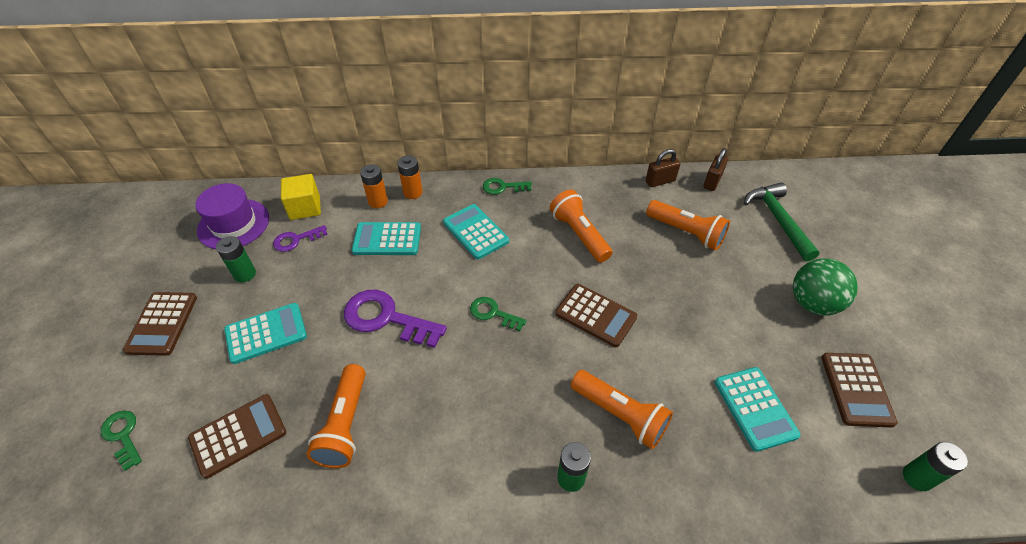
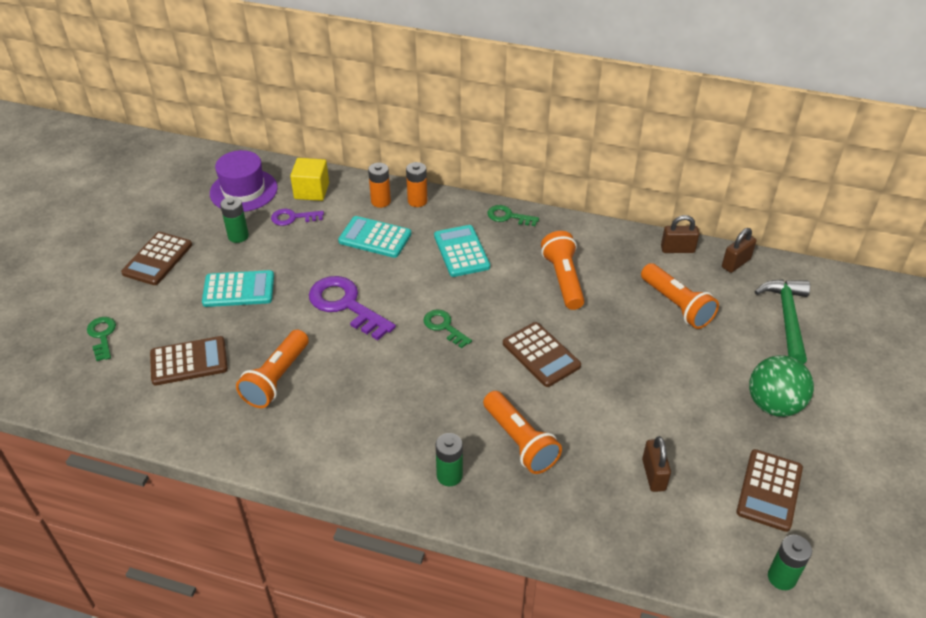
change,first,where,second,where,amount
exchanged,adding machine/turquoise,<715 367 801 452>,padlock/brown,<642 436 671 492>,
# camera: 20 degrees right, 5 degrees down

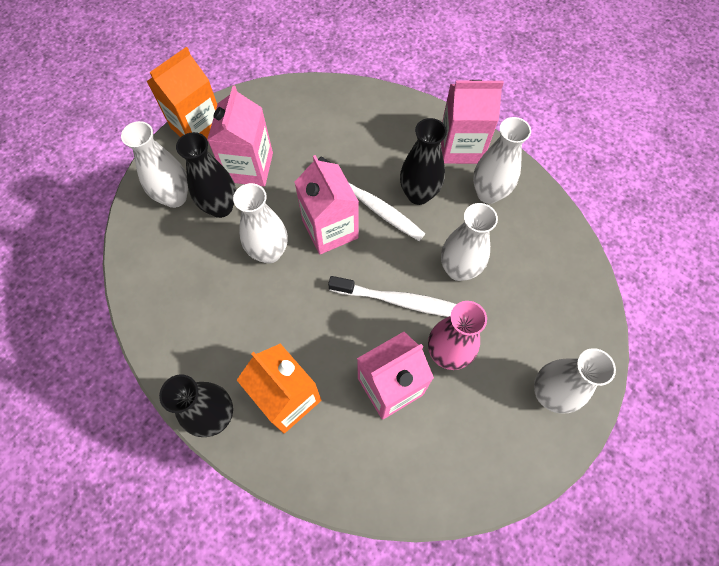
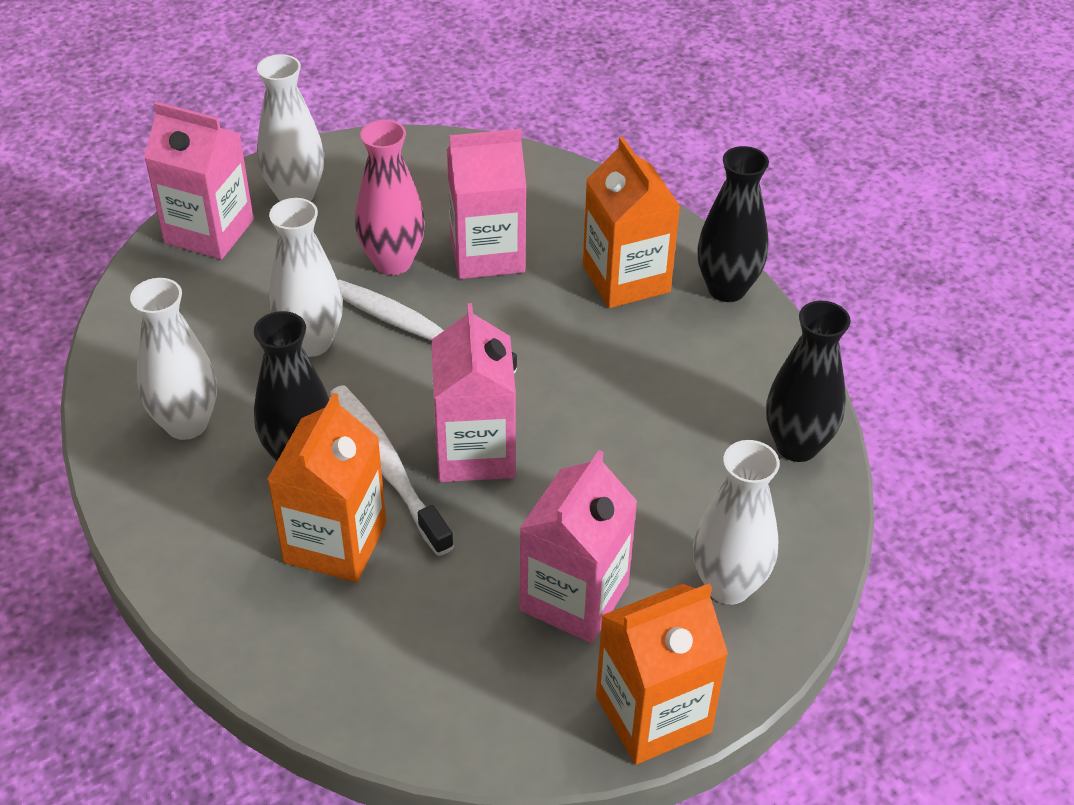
change,first,where,second,where,amount
relocated,juice carton/pink,<441 80 504 164>,,<144 101 254 260>,
appeared,,,juice carton/orange,<267 393 386 582>,
relocated,vase/ebony,<176 132 236 218>,,<766 301 851 462>,
missing,vase/white,<233 183 288 264>,,,
# camera: 160 degrees left, 20 degrees down

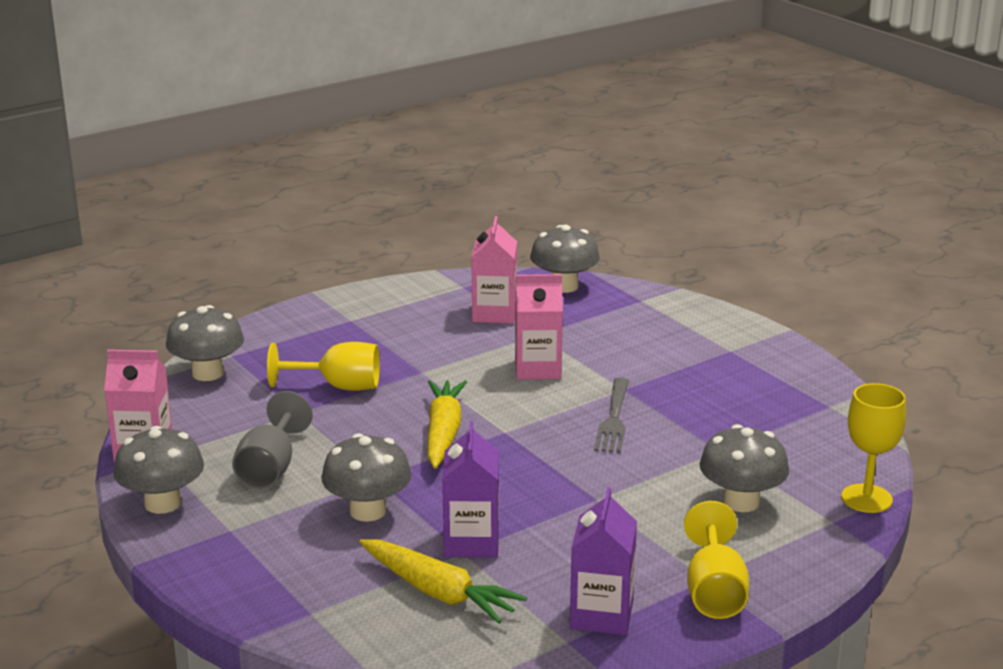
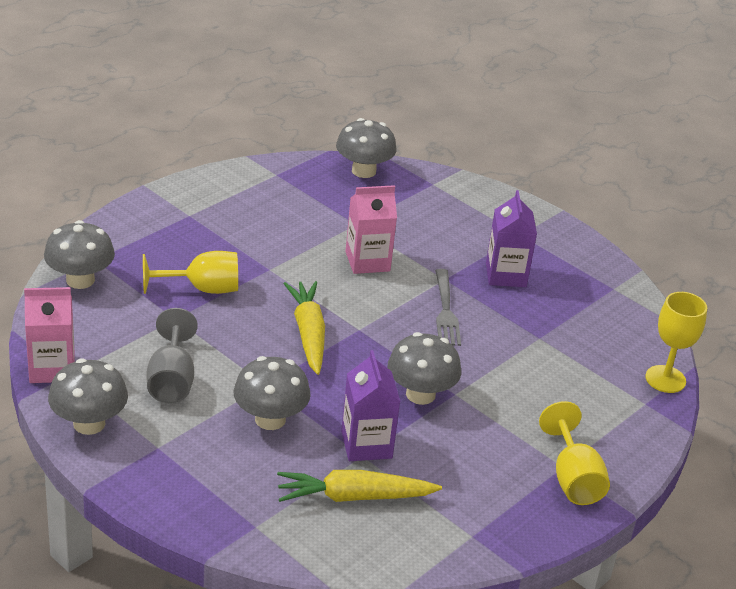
change,first,where,second,where,amount
spun,toy carrot/bright yellow,<359 539 527 624>,,<277 470 442 502>,150 degrees clockwise
relocated,mushroom/gray,<699 424 789 512>,,<388 332 461 405>,
relocated,juice carton/purple,<570 487 637 635>,,<486 190 537 287>,
missing,juice carton/pink,<472 216 517 324>,,,
# camera: 15 degrees left, 10 degrees up

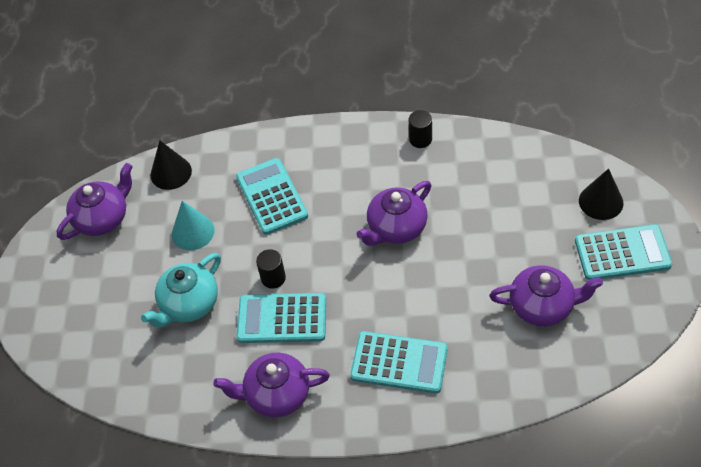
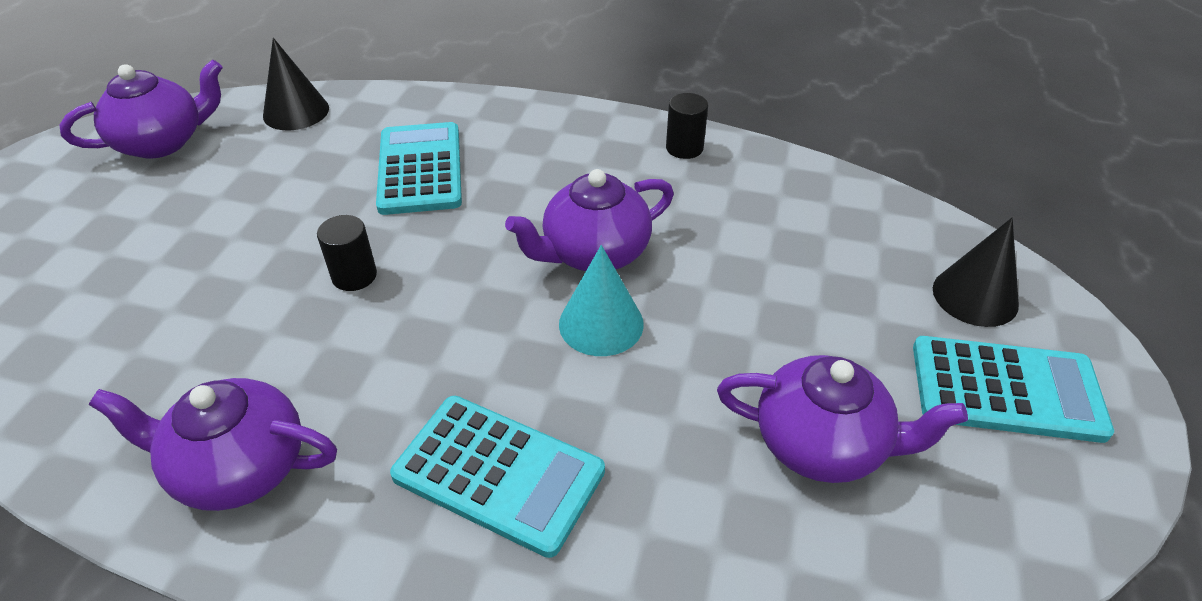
change,first,where,second,where,amount
relocated,cone shape/turquoise,<172 201 215 250>,,<559 245 644 356>,
missing,china teapot/turquoise,<141 253 221 328>,,,
missing,adding machine/turquoise,<237 293 326 343>,,,
# camera: 10 degrees right, 10 degrees down

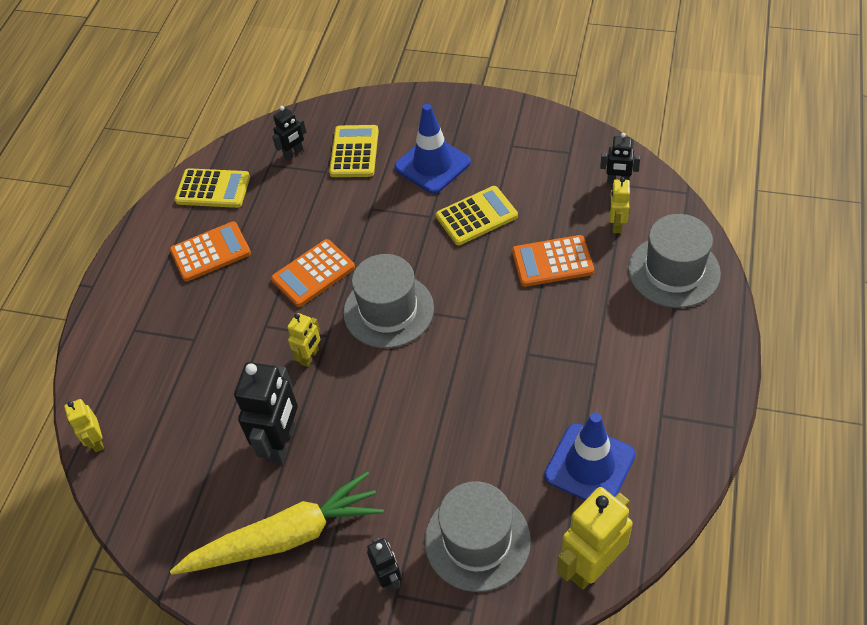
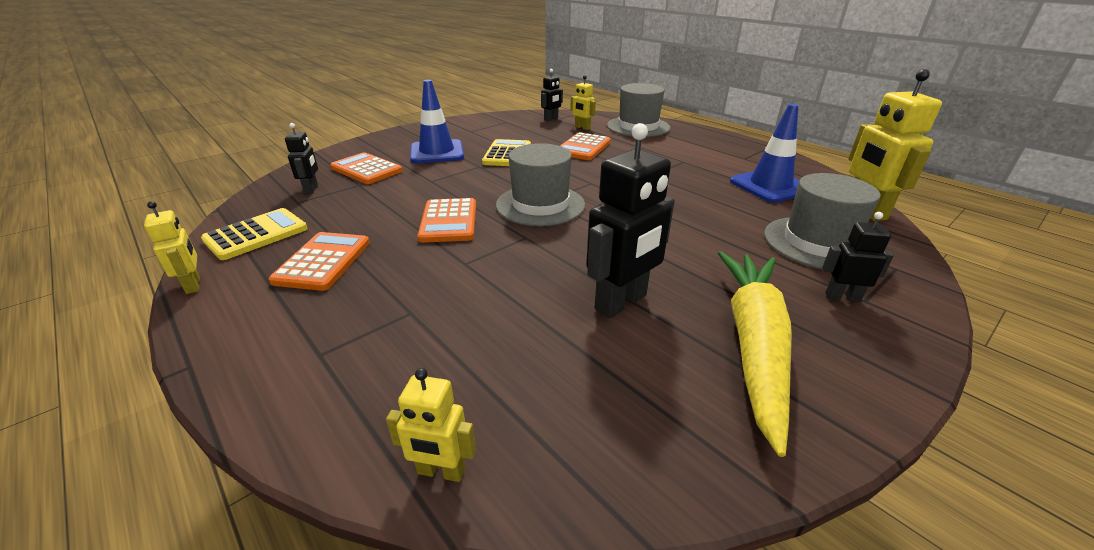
change,first,where,second,where,amount
relocated,robot figure/bright yellow,<287 313 320 367>,,<144 201 200 294>,
colour,adding machine/bright yellow,<329 125 379 177>,adding machine/orange,<330 152 402 184>,
spun,robot figure/ebony,<234 362 298 463>,,<586 123 675 318>,90 degrees clockwise
# camera: 60 degrees left, 20 degrees down

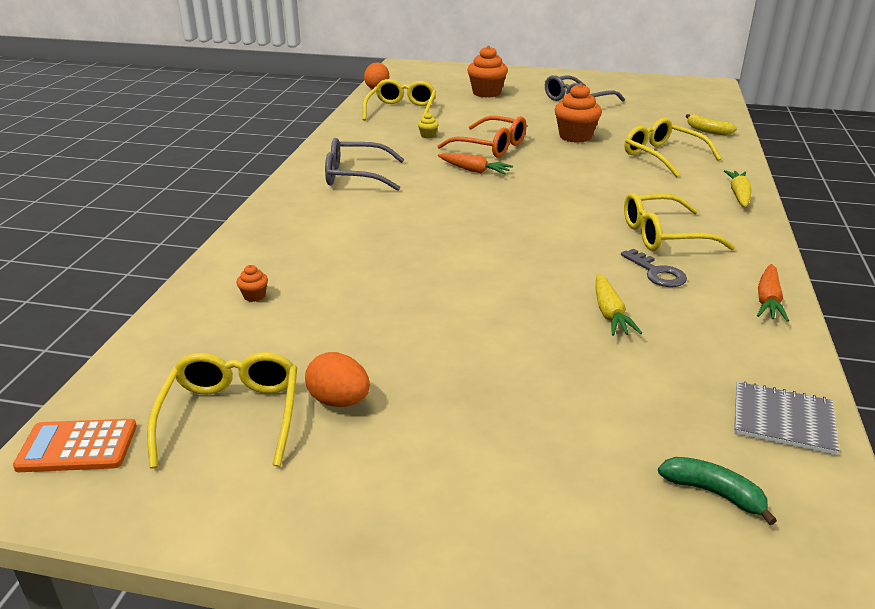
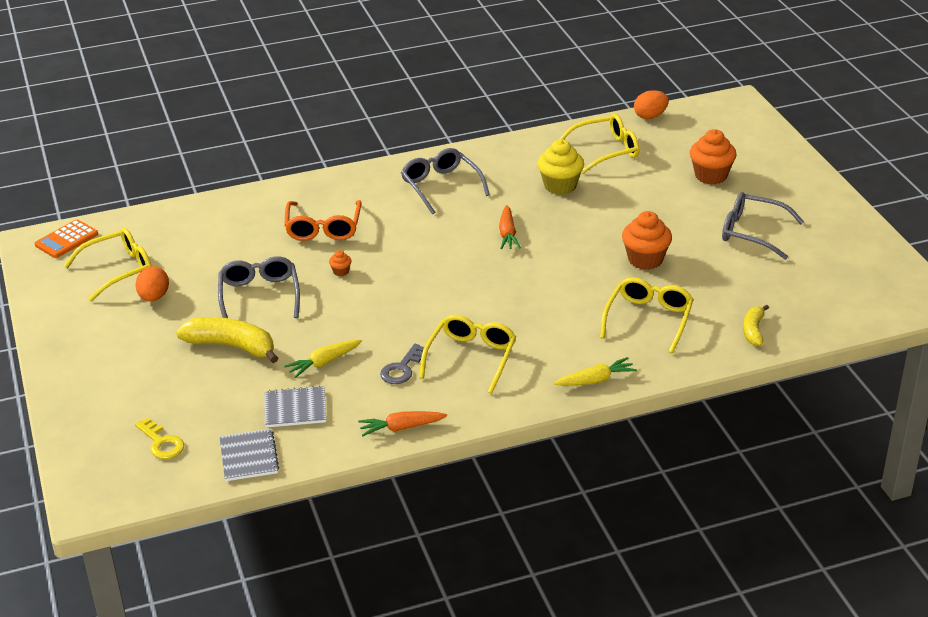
change,first,where,second,where,amount
spun,adding machine/orange,<13 419 137 472>,,<35 219 98 258>,105 degrees counterclockwise
exchanged,banana fruit/emerald,<658 457 777 525>,latchkey/bright yellow,<135 417 184 459>,
appeared,,,banana fruit/bright yellow,<176 317 278 363>,
appeared,,,glasses/gray,<218 256 300 318>,
appeared,,,exercise book/gray,<264 386 326 428>,
relocated,glasses/orange,<437 116 526 158>,,<284 200 361 241>,
relocated,fairy cake/orange,<236 265 268 302>,,<329 250 351 276>,
spun,glasses/bright yellow,<624 193 735 251>,,<419 315 516 394>,60 degrees clockwise
size,fairy cake/bright yellow,<418 112 439 138>,,<538 139 584 195>,x2.22
# camera: 60 degrees right, 5 degrees up

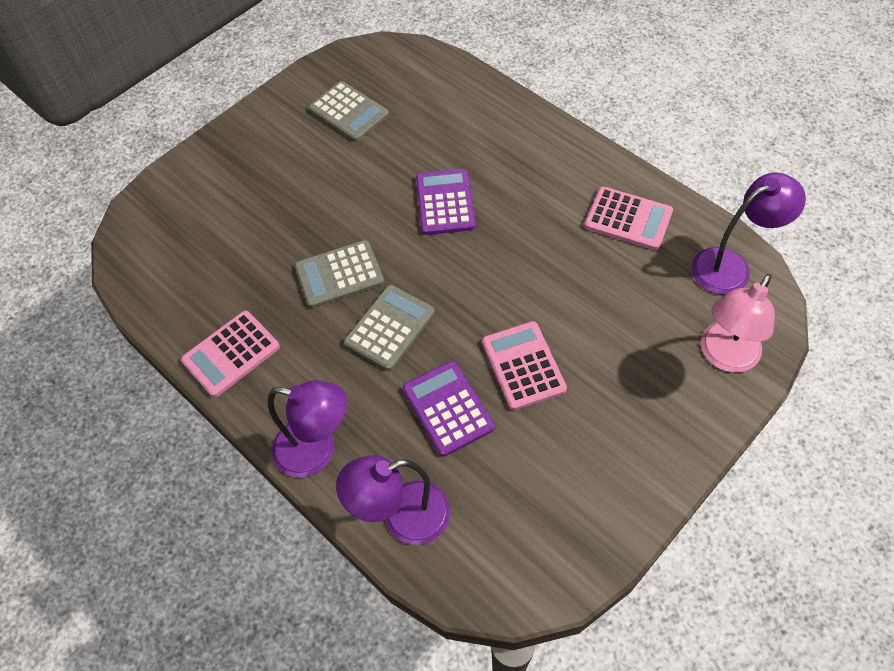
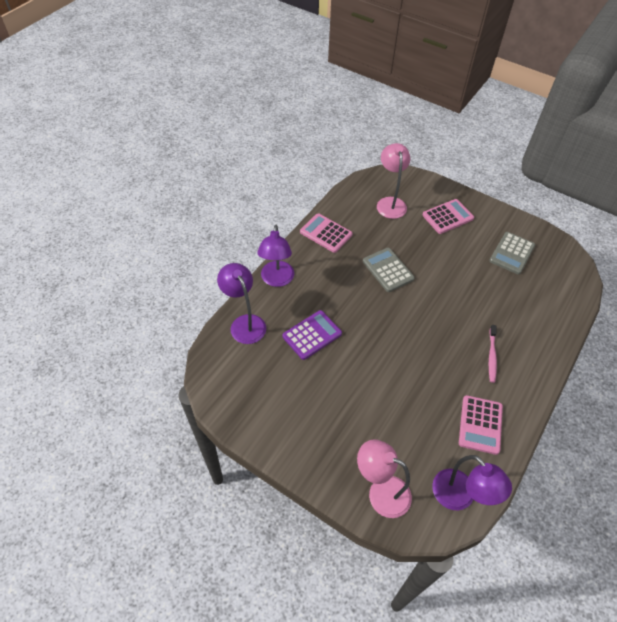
change,first,where,second,where,amount
appeared,,,reading lamp/pink,<377 143 410 219>,
relocated,adding machine/pink,<482 321 567 410>,,<422 199 474 234>,
appeared,,,toothbrush/pink,<489 325 497 383>,
missing,adding machine/gray,<344 285 435 371>,,,
missing,adding machine/purple,<416 169 475 235>,,,
# camera: 75 degrees right, 5 degrees down

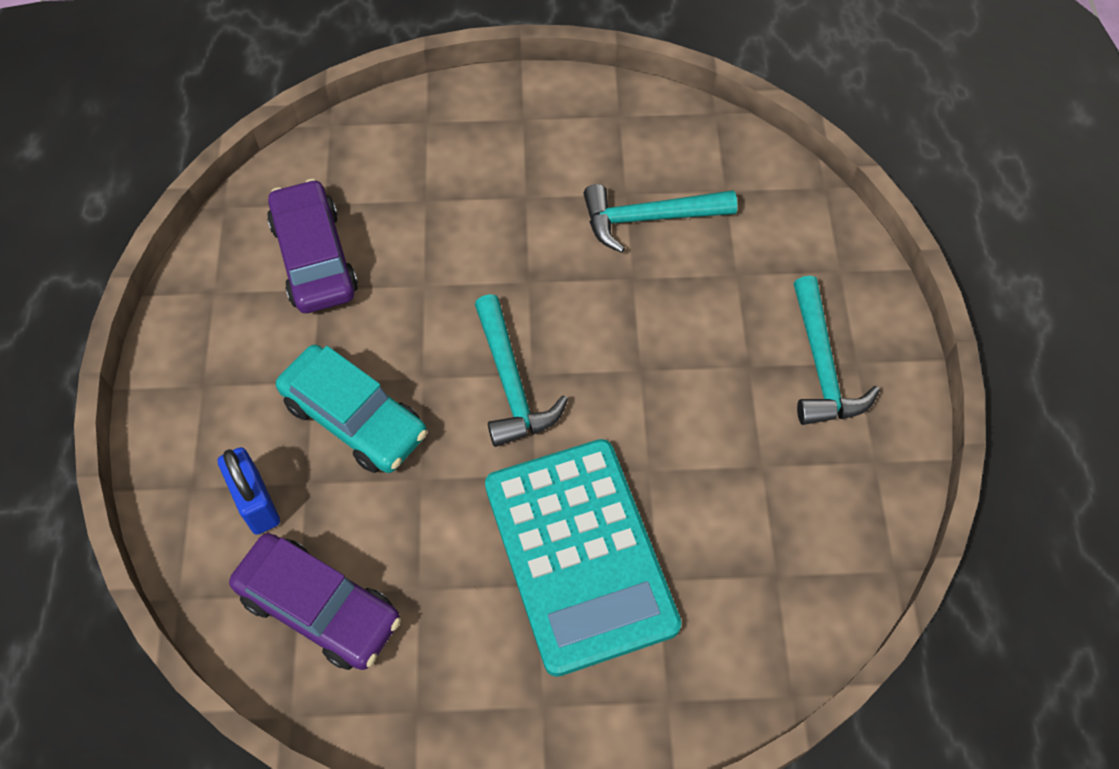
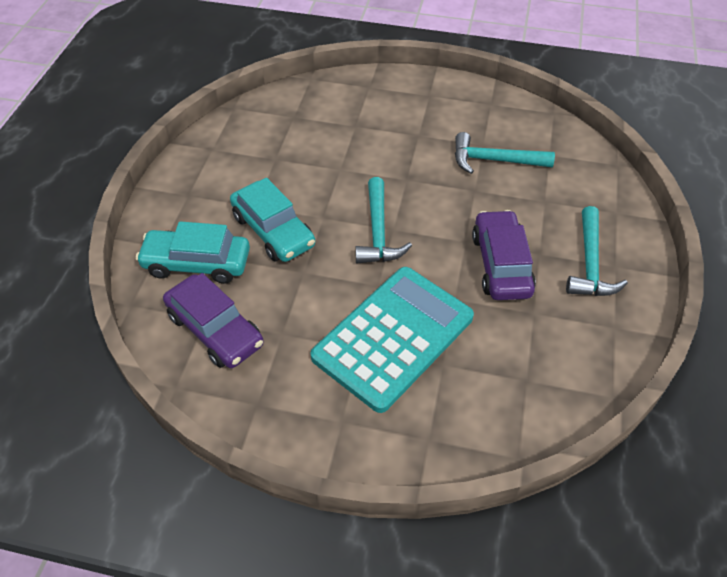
change,first,where,second,where,amount
exchanged,padlock/royal blue,<218 447 280 535>,toy car/turquoise,<136 221 250 284>,
spun,adding machine/turquoise,<485 439 682 677>,,<311 267 474 413>,135 degrees counterclockwise
relocated,toy car/purple,<267 179 358 313>,,<472 210 536 300>,
# camera: 15 degrees right, 10 degrees down

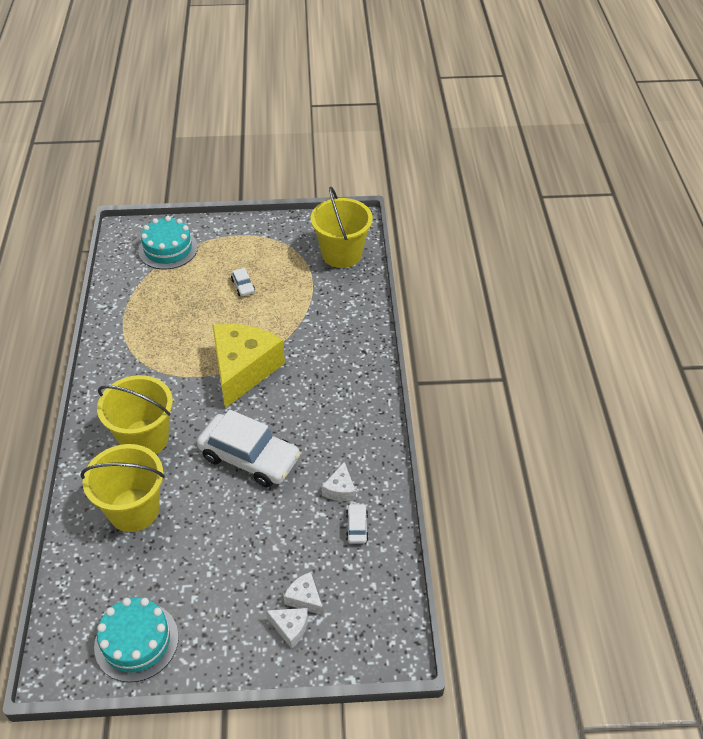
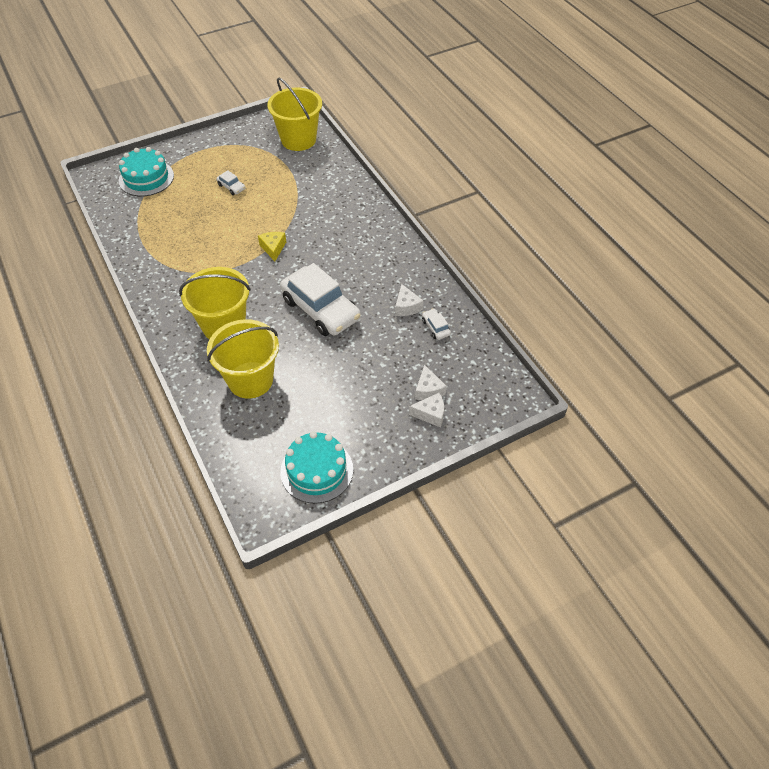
change,first,where,second,where,amount
size,piece of cheese/bright yellow,<212 324 285 408>,,<258 232 286 261>,x0.41
spun,toy car/white,<197 409 301 487>,,<280 263 361 336>,45 degrees clockwise
spun,piece of cheese/white,<284 572 323 615>,,<415 364 447 400>,120 degrees counterclockwise
# camera: 25 degrees left, 5 degrees up

